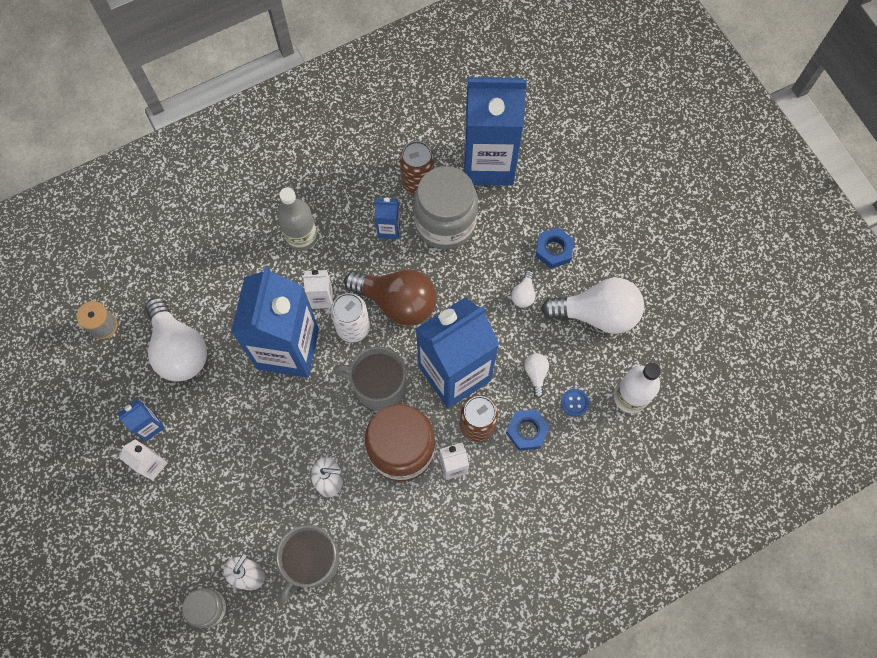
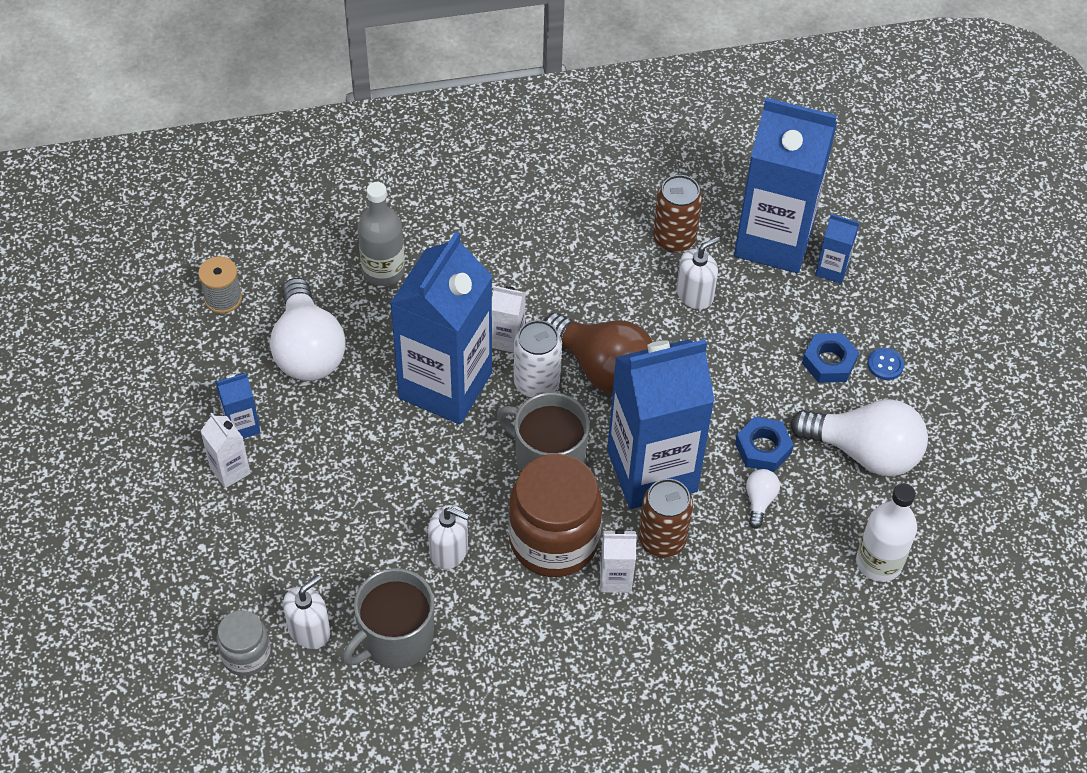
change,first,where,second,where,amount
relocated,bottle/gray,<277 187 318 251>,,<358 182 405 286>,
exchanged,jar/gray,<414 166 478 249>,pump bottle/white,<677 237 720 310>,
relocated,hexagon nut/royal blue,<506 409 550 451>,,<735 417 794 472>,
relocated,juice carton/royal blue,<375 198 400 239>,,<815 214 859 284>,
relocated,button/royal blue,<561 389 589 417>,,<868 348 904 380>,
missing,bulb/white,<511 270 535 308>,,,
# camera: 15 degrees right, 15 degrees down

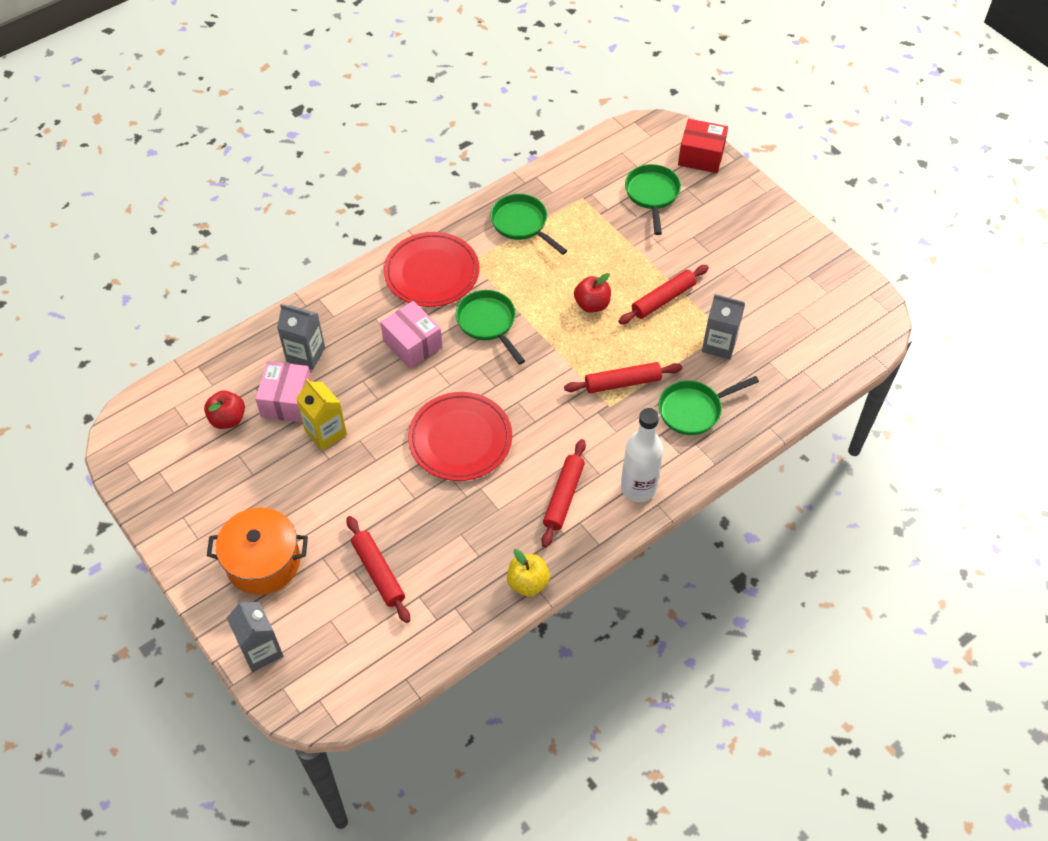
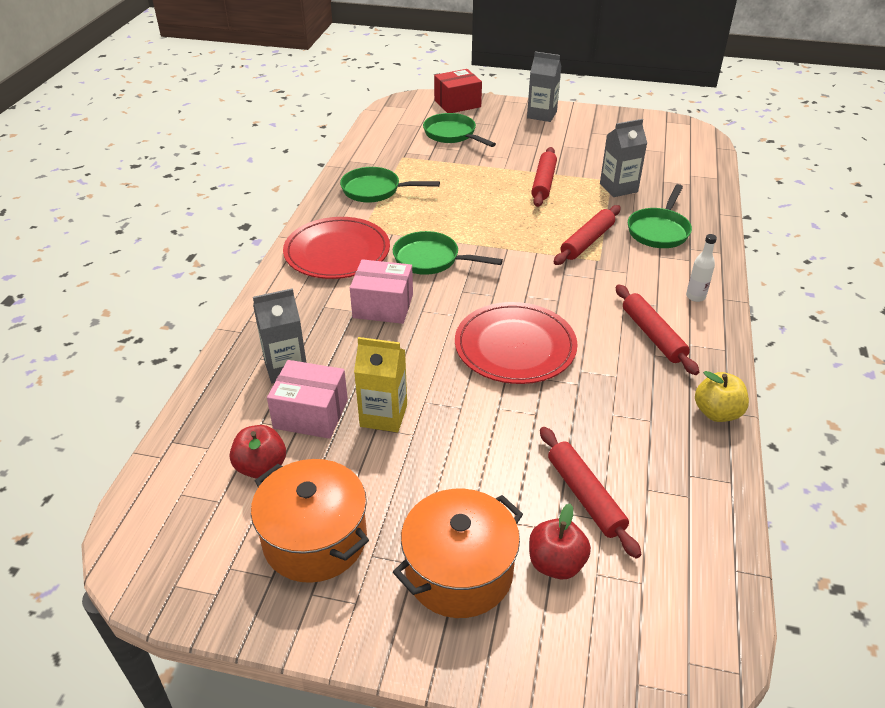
change,first,where,second,where,amount
appeared,,,pot/orange,<251 459 369 583>,
spun,box/pink,<255 361 312 423>,,<267 360 348 439>,45 degrees counterclockwise
relocated,juice carton/gray,<227 600 283 672>,,<527 51 562 122>,
relocated,apple/crimson,<574 273 611 313>,,<529 504 591 579>,
spun,pastry roller/crimson,<346 516 410 623>,,<540 427 641 558>,45 degrees clockwise
size,bottle/white,<621 408 663 502>,,<686 234 717 302>,x0.51
# camera: 40 degrees left, 15 degrees down

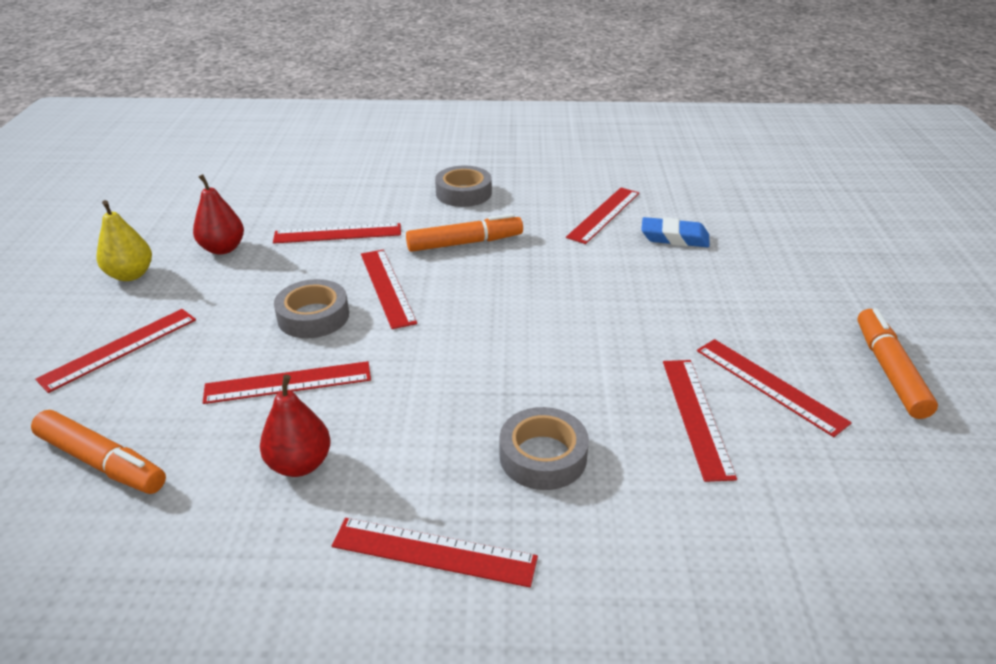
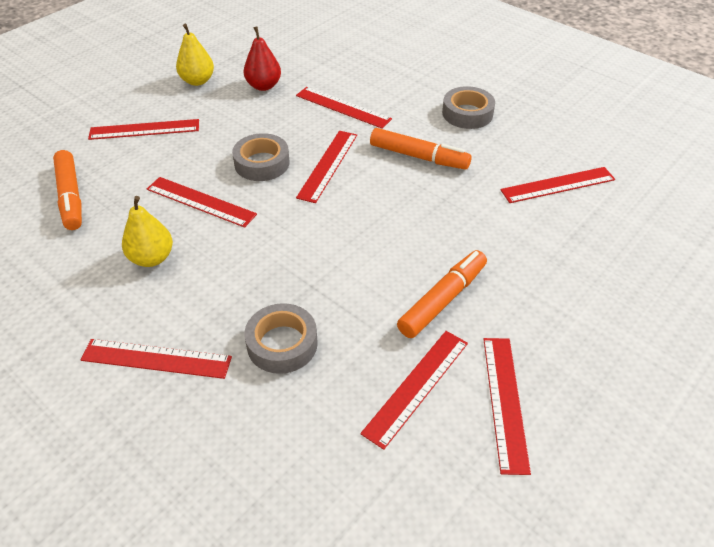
change,first,where,second,where,amount
spun,measuring stick/crimson,<332 518 538 588>,,<81 339 232 379>,45 degrees counterclockwise
colour,pear fruit/crimson,<260 375 331 477>,pear fruit/bright yellow,<122 196 173 267>,
relocated,marker/orange,<857 308 938 419>,,<397 250 487 338>,
missing,eraser/royal blue,<641 217 710 247>,,,
# camera: 40 degrees right, 10 degrees up

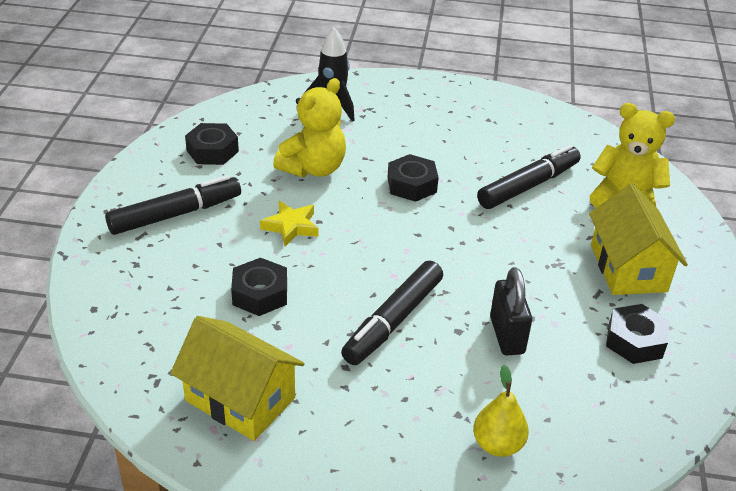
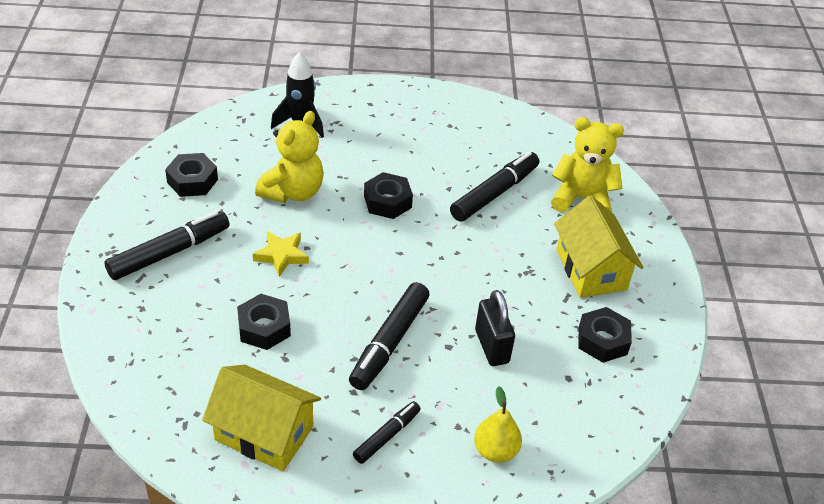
change,first,where,second,where,amount
appeared,,,marker/ebony,<353 401 421 464>,
# camera: 10 degrees left, 5 degrees up

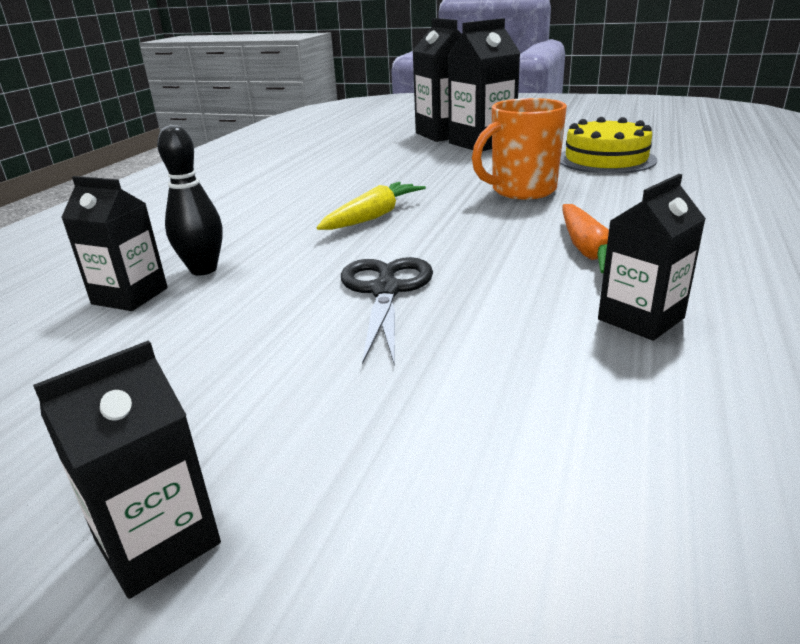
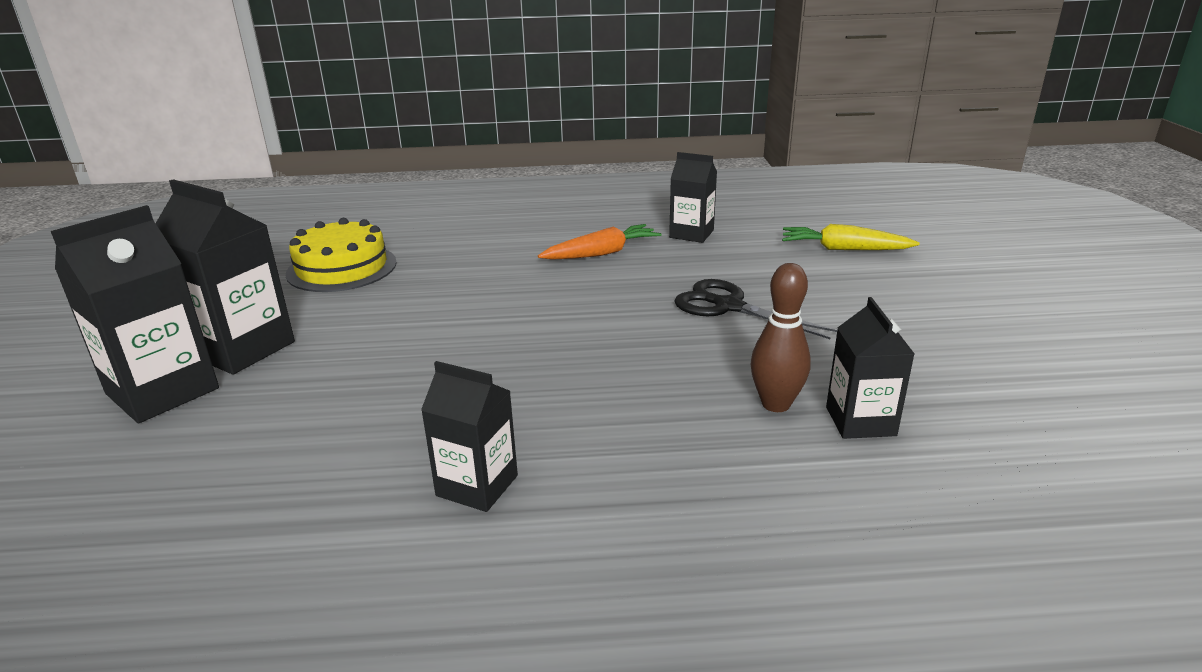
change,first,where,second,where,amount
relocated,juice carton/ebony,<33 340 221 599>,,<421 361 518 512>,
spun,pair of scissors/ebony,<341 257 433 366>,,<675 279 837 339>,60 degrees clockwise
colour,tenpin/ebony,<157 125 223 275>,tenpin/brown,<751 263 811 412>,
relocated,toy carrot/bright yellow,<317 182 426 230>,,<782 224 920 250>,
missing,tea mug/orange,<472 98 567 200>,,,
# camera: 115 degrees left, 0 degrees up

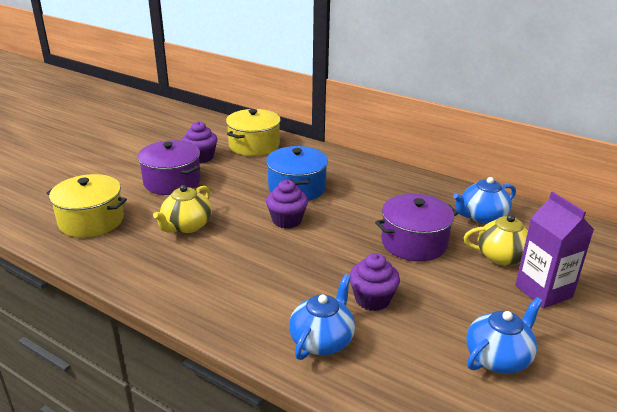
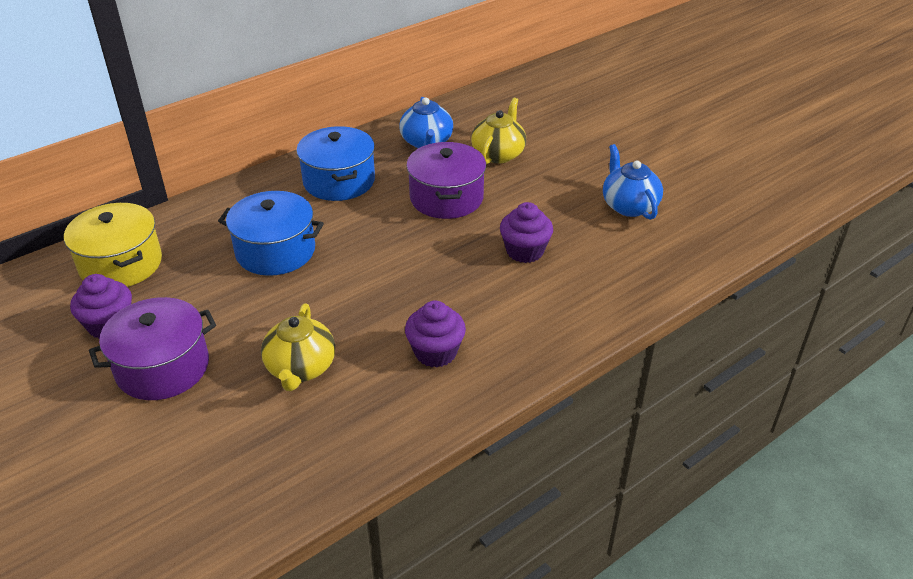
change,first,where,second,where,amount
spun,china teapot/bright yellow,<153 185 212 233>,,<261 303 335 391>,45 degrees clockwise
appeared,,,pot/royal blue,<296 126 375 201>,
relocated,fairy cake/purple,<266 180 308 229>,,<405 301 466 368>,
missing,pot/bright yellow,<47 174 127 238>,,,
missing,china teapot/royal blue,<289 274 355 360>,,,
missing,juice carton/purple,<515 192 594 308>,,,
# camera: 70 degrees left, 10 degrees up

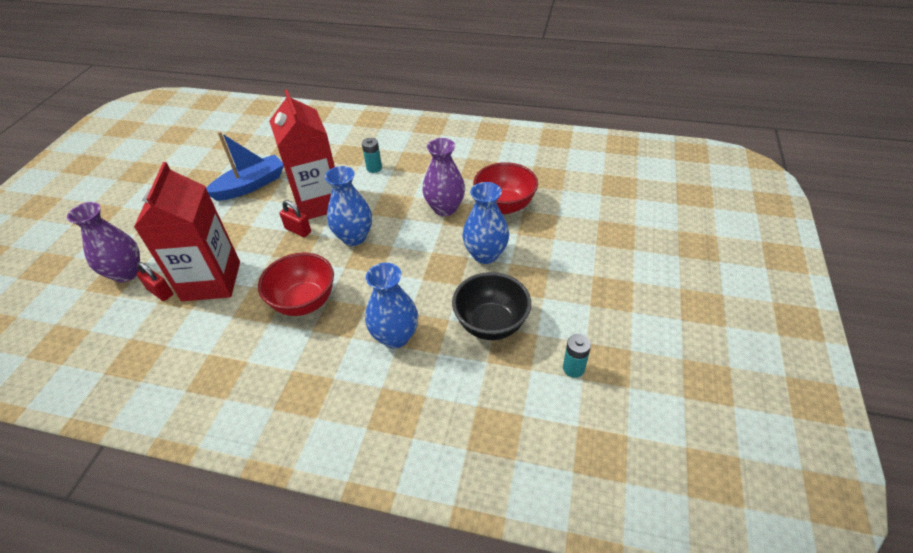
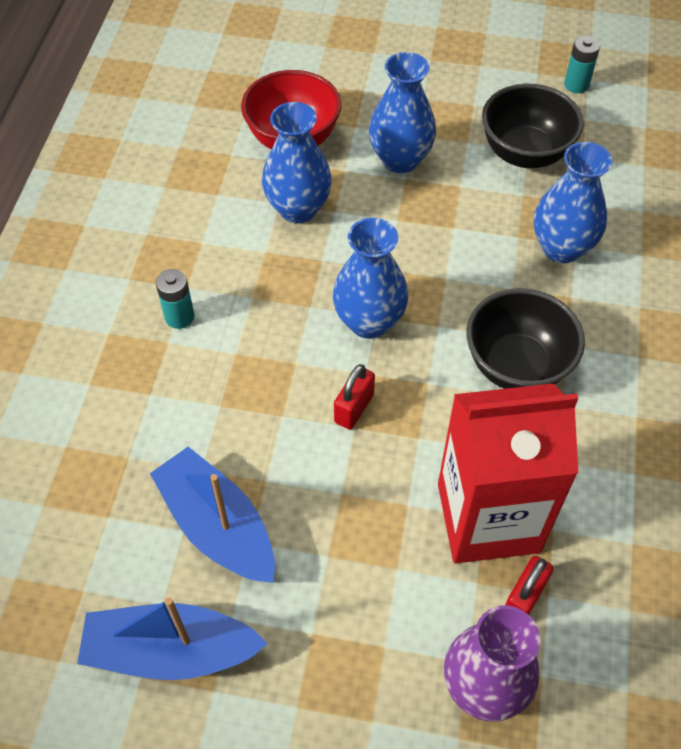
change,first,where,second,where,amount
appeared,,,sailboat/royal blue,<77 597 267 680>,
colour,vase/purple,<423 138 465 216>,vase/royal blue,<262 102 332 223>,
colour,serving bowl/crimson,<258 253 334 316>,serving bowl/ebony,<466 288 585 389>,
missing,juice carton/crimson,<269 89 335 220>,,,
# camera: 95 degrees left, 10 degrees up

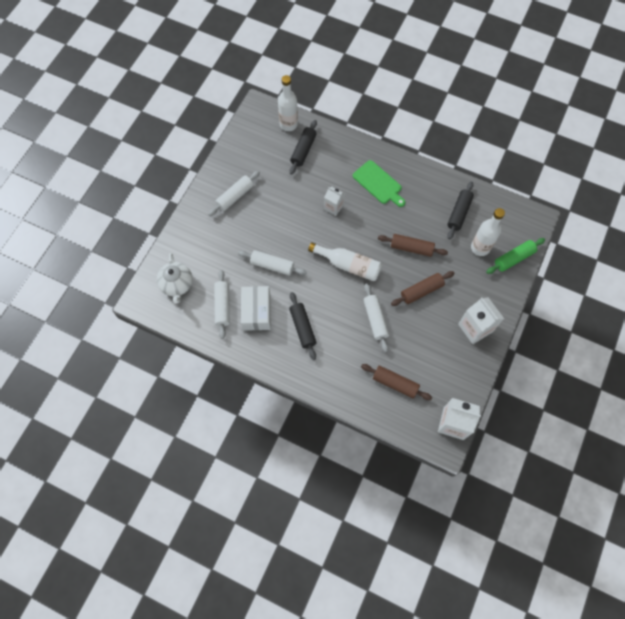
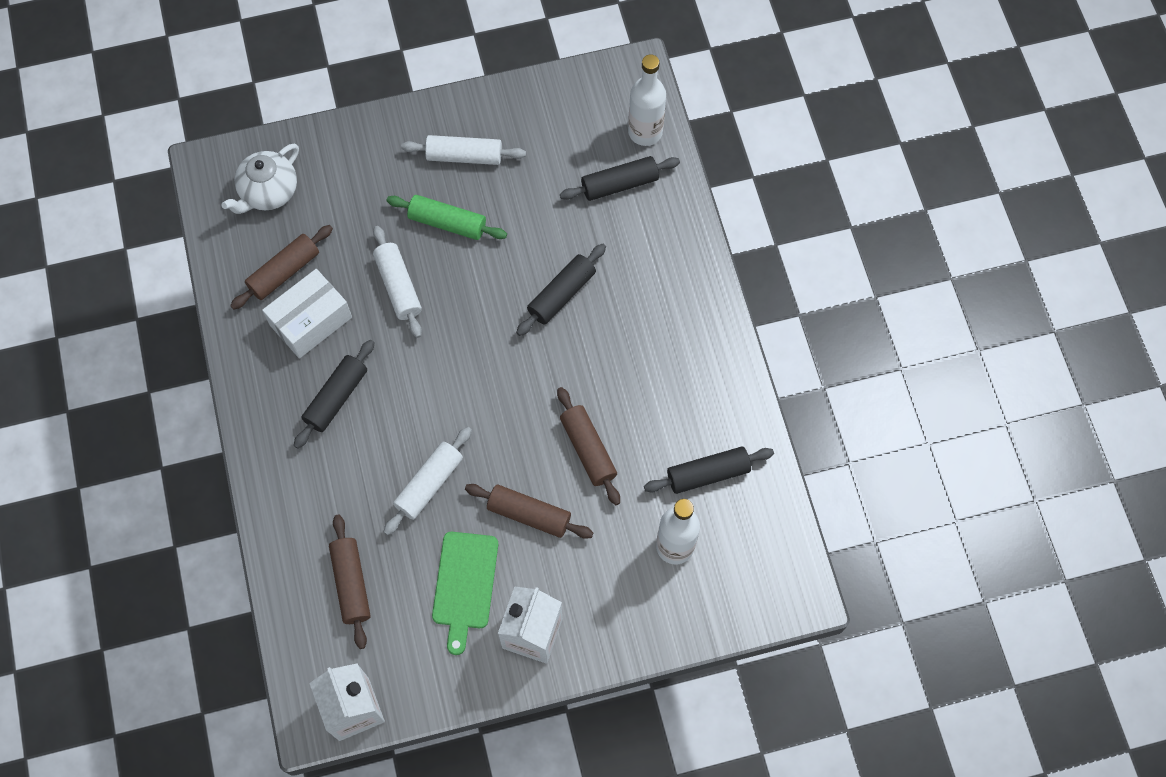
change,first,where,second,where,amount
colour,pastry roller/white,<214 270 230 339>,pastry roller/brown,<230 225 333 310>,
relocated,pastry roller/emerald,<486 238 545 274>,,<387 195 507 240>,
relocated,chopping board/emerald,<353 160 405 207>,,<432 532 498 655>,
exchanged,juice carton/white,<324 187 345 216>,pastry roller/ebony,<516 244 606 336>,
missing,bottle/white,<308 242 382 281>,,,
# camera: 50 degrees right, 0 degrees up

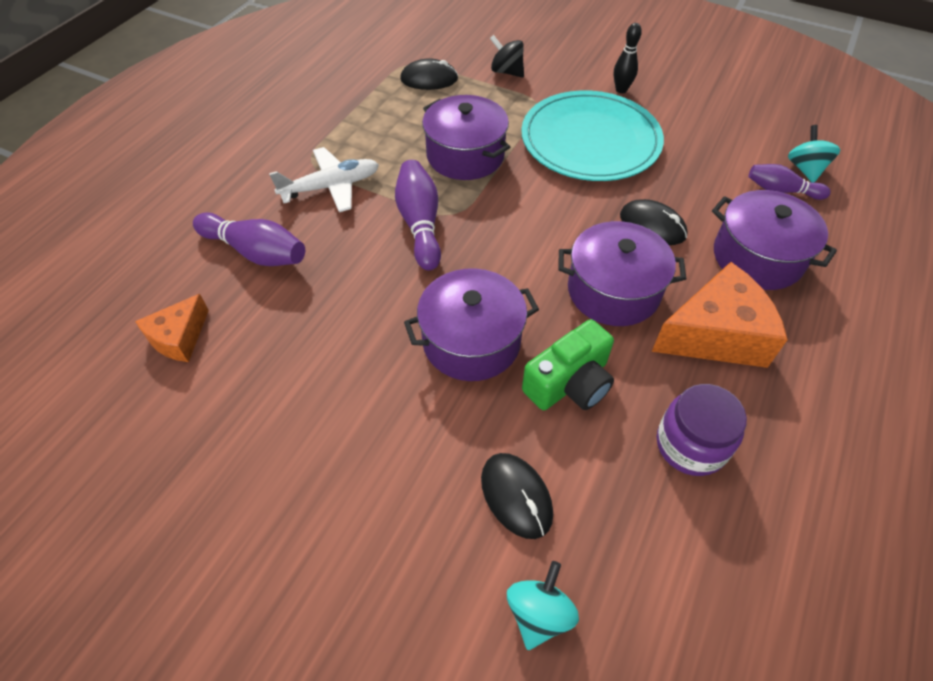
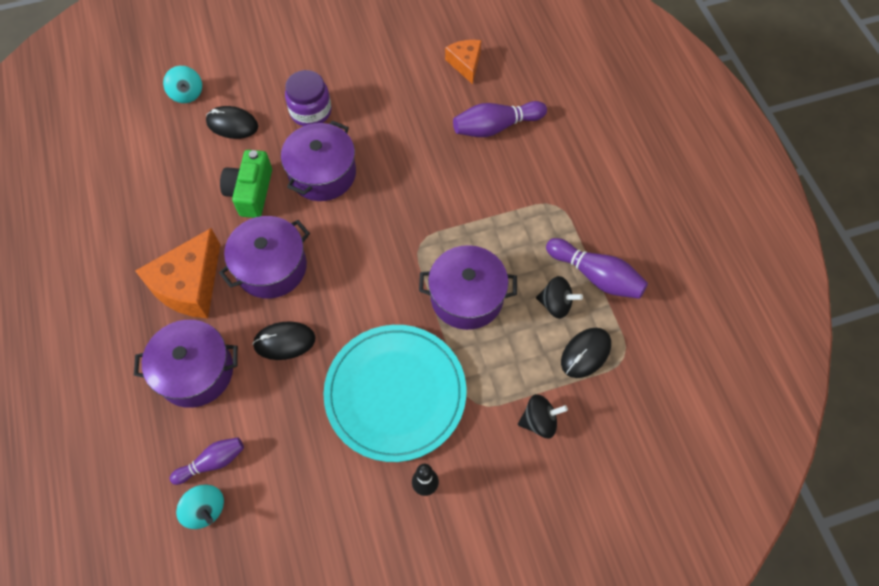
change,first,where,second,where,amount
relocated,jar/purple,<657 384 747 476>,,<285 70 331 126>,
appeared,,,whirligig/ebony,<536 276 583 319>,
relocated,tenpin/purple,<395 160 441 271>,,<546 238 648 299>,
missing,plane/white,<269 147 379 212>,,,
# camera: 135 degrees right, 10 degrees up

